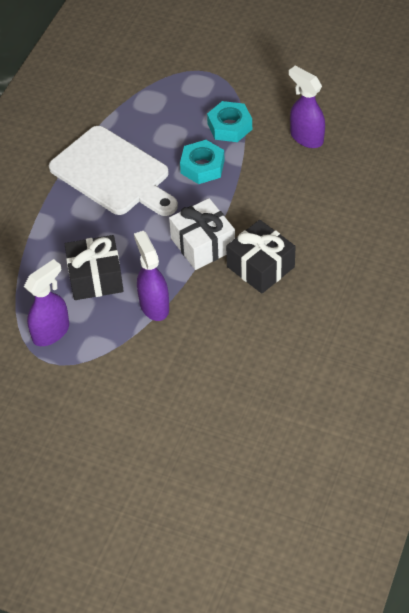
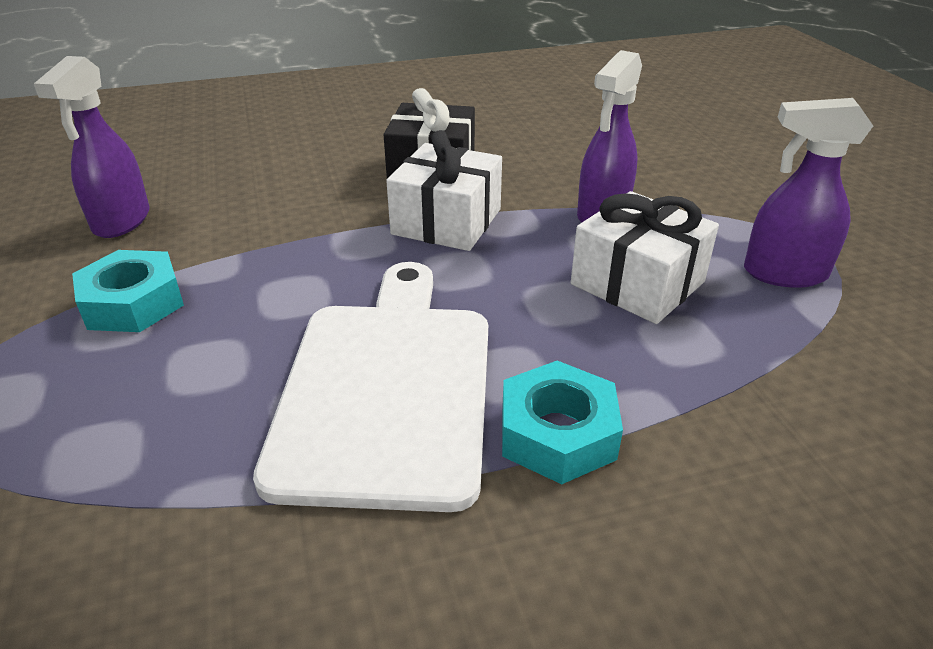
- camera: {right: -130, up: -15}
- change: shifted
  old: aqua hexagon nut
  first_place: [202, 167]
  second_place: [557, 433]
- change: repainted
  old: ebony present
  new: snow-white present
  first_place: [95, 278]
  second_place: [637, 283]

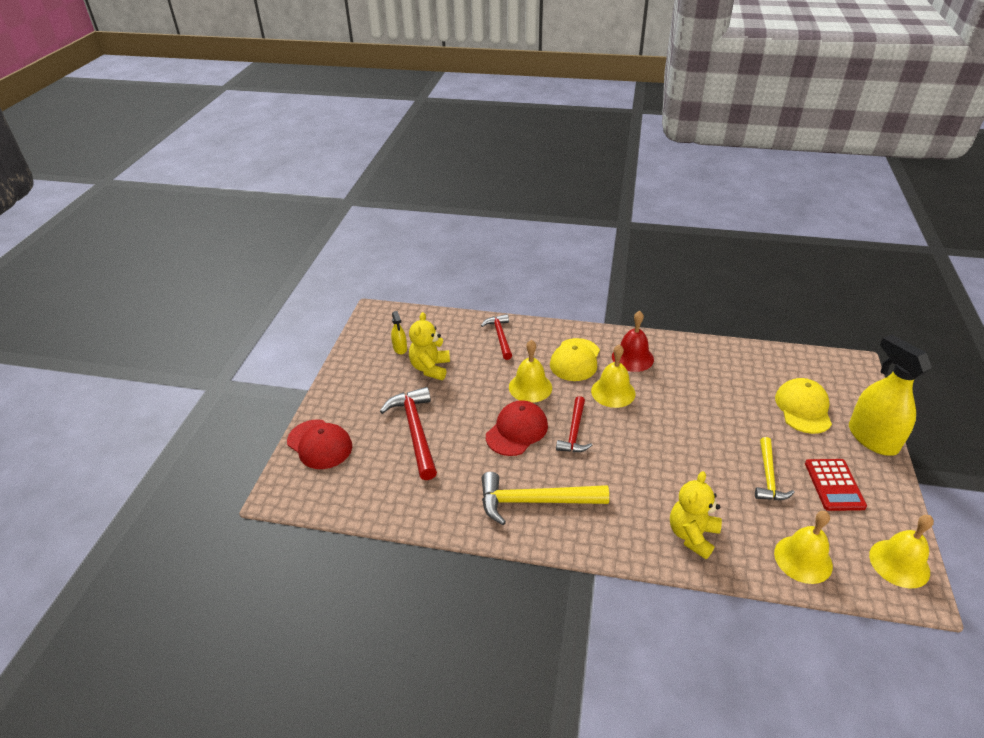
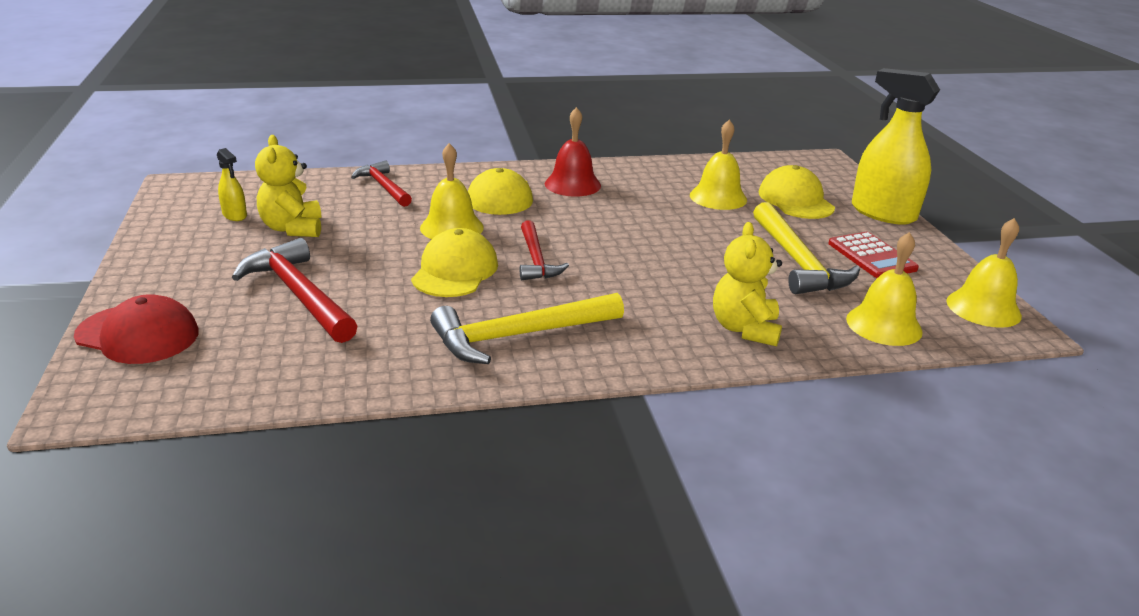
- camera: {right: -25, up: -10}
- change: shifted
  old: bright yellow bell
  first_place: [613, 392]
  second_place: [718, 197]
- change: repainted
  old: crimson cap
  new: bright yellow cap
  first_place: [517, 430]
  second_place: [455, 271]
- change: scaled
  old: bright yellow hammer
  first_place: [768, 477]
  second_place: [797, 261]
  factor: 1.57

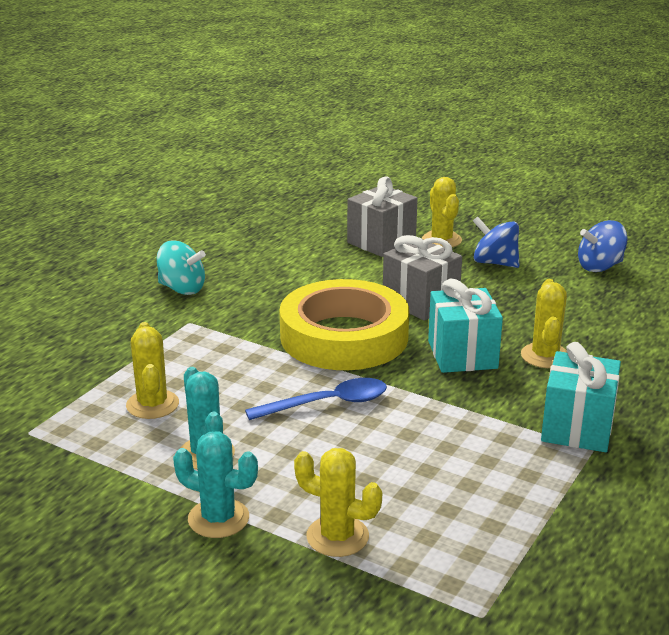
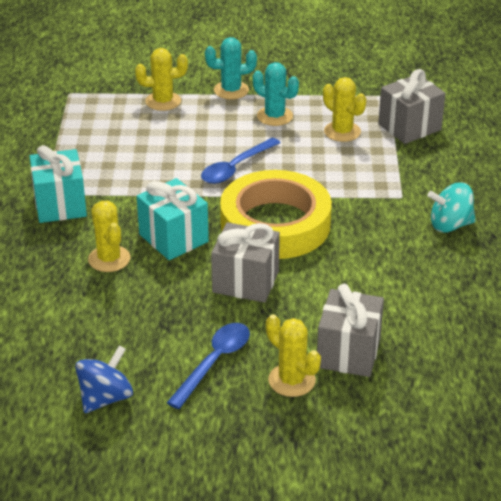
- camera: {right: 150, up: 10}
- change: new
  new: grey present
  second_place: [409, 127]
- change: swapped
  old: royal blue toy top
  new: royal blue teaspoon
  first_place: [495, 263]
  second_place: [214, 362]

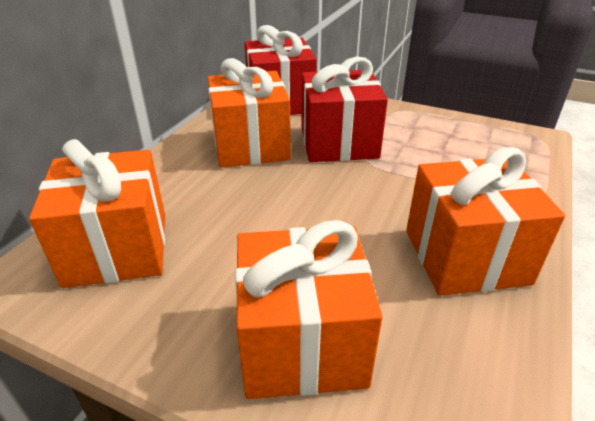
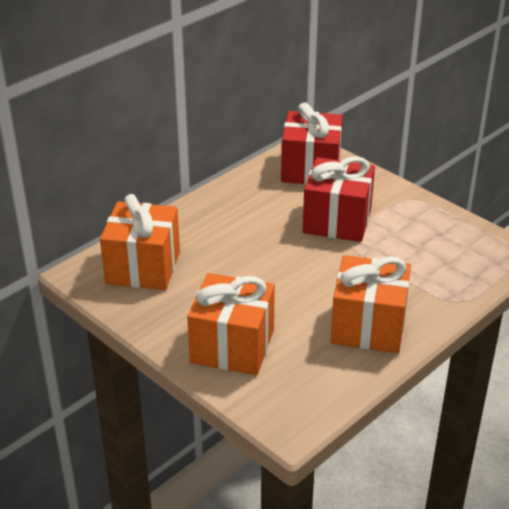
- camera: {right: 20, up: 0}
- change: gone
  old: orange present
  first_place: [251, 146]

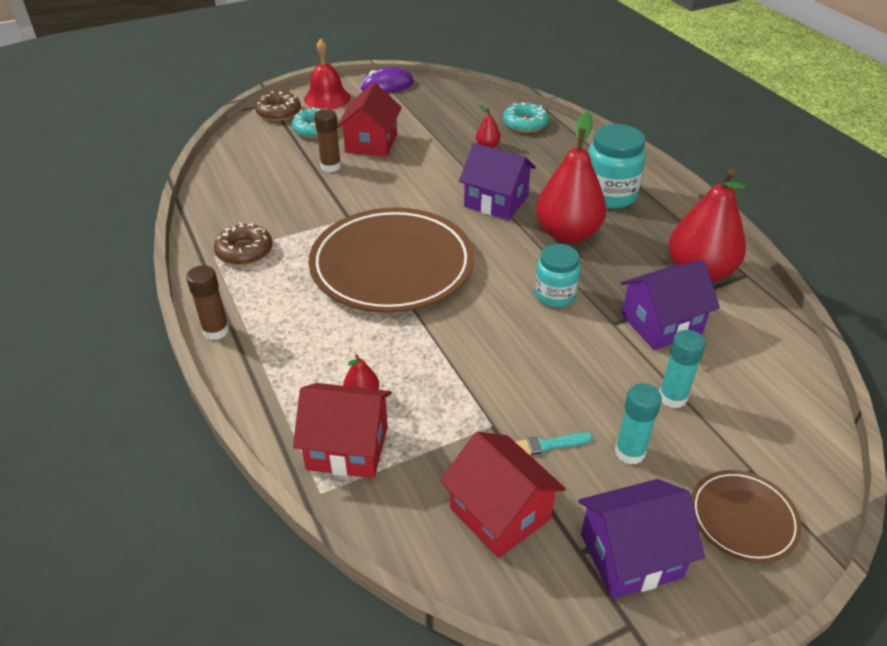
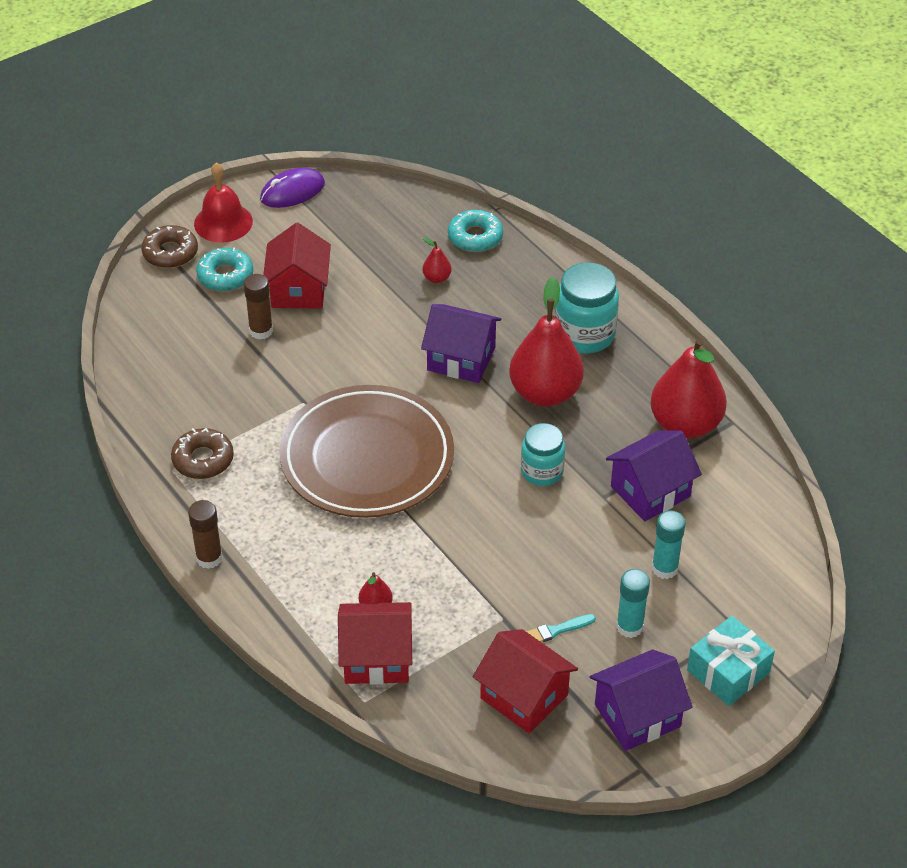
- camera: {right: -10, up: 5}
- change: swapped
  old: russet plate
  new: aqua present
  first_place: [743, 518]
  second_place: [728, 671]

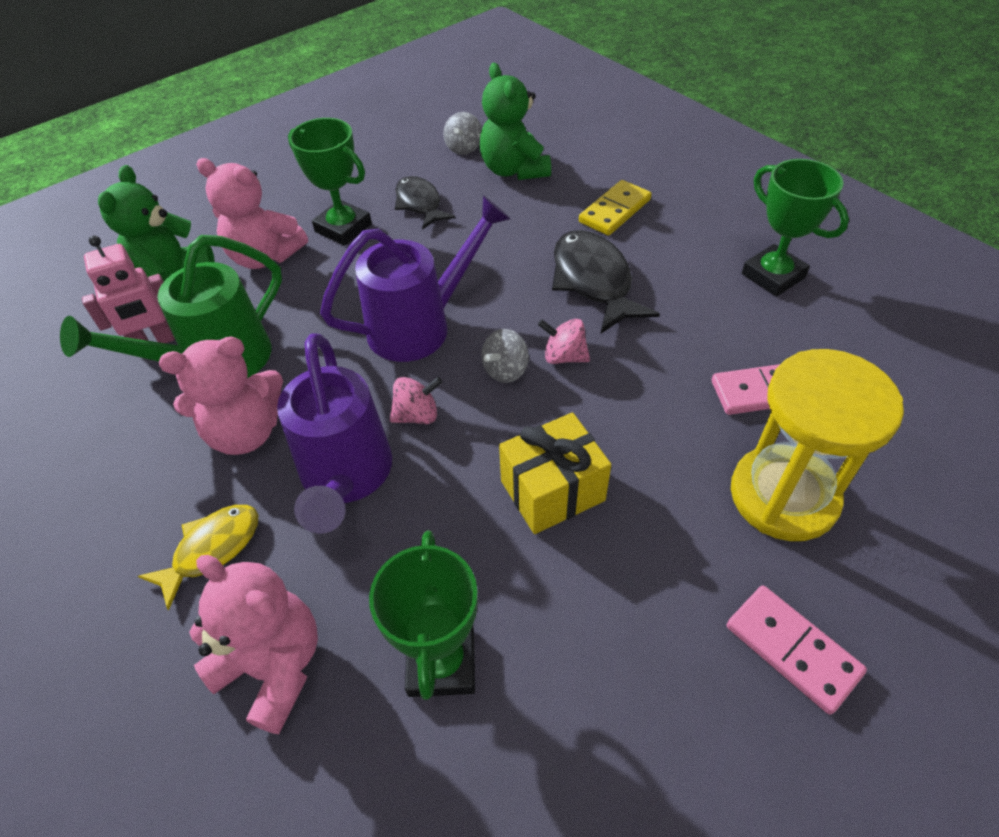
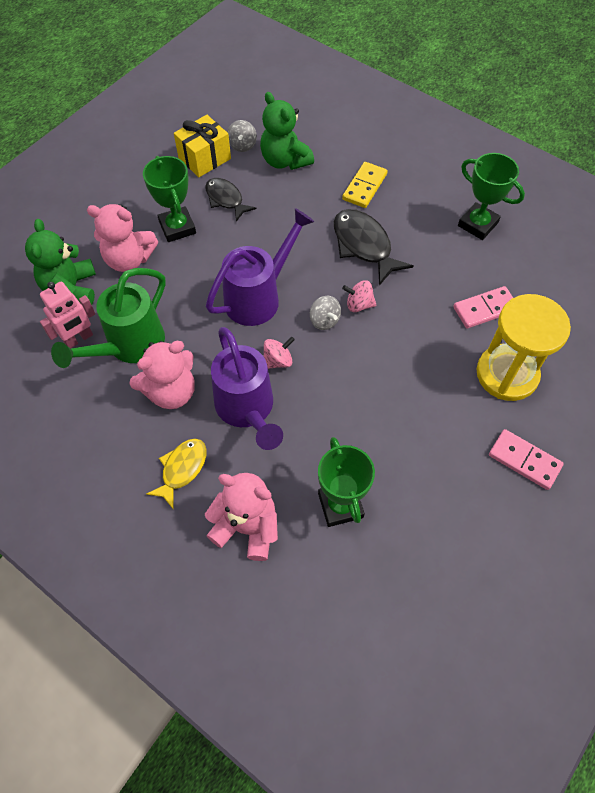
- camera: {right: -15, up: 10}
- change: shifted
  old: bright yellow present
  first_place: [552, 491]
  second_place: [204, 158]
- change: rotated
  old: leaf-green award cup
  first_place: [343, 228]
  second_place: [177, 227]
  degrees: 45
- change: rotated
  old: grey toy top
  first_place: [505, 370]
  second_place: [324, 320]
  degrees: -60

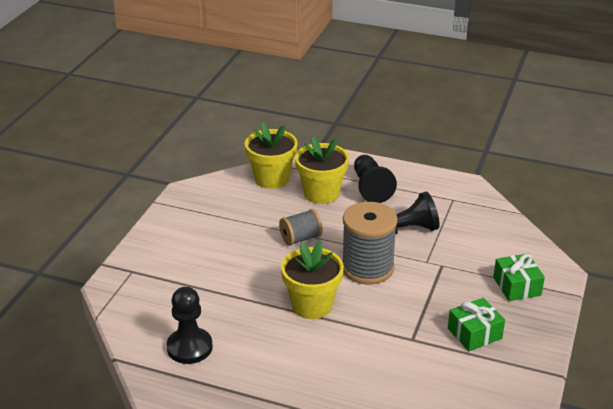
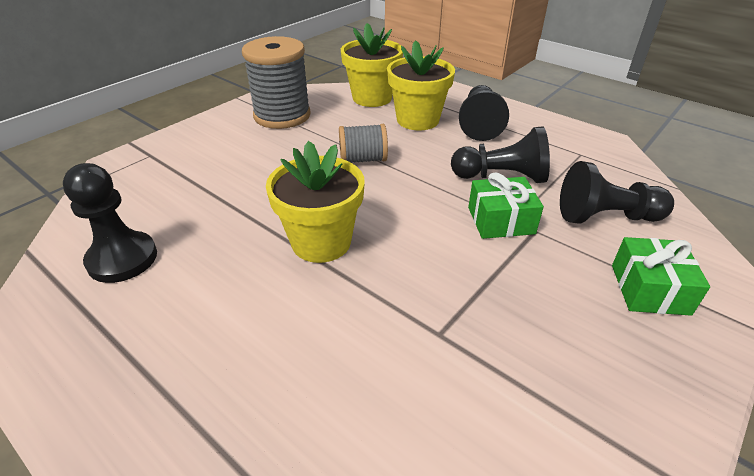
- camera: {right: 20, up: 5}
- change: new
  new: ebony pawn
  second_place: [606, 217]
- change: shifted
  old: grey reel of thread
  first_place: [367, 268]
  second_place: [282, 116]
- change: shifted
  old: leaf-green present
  first_place: [474, 333]
  second_place: [501, 220]

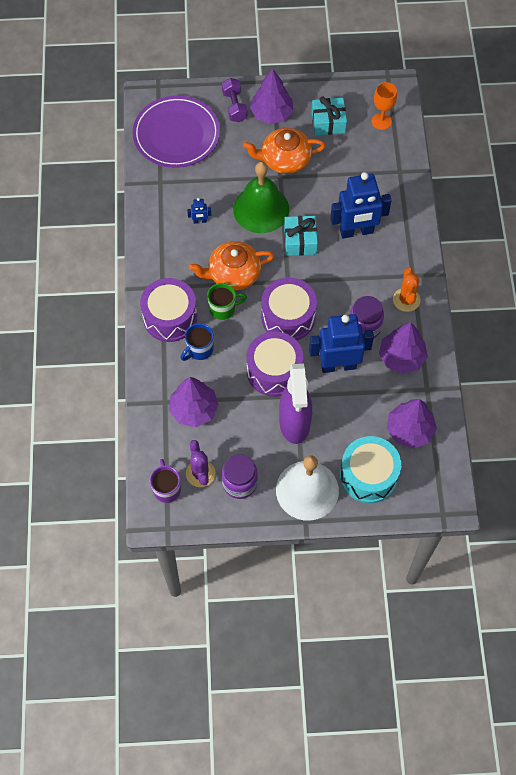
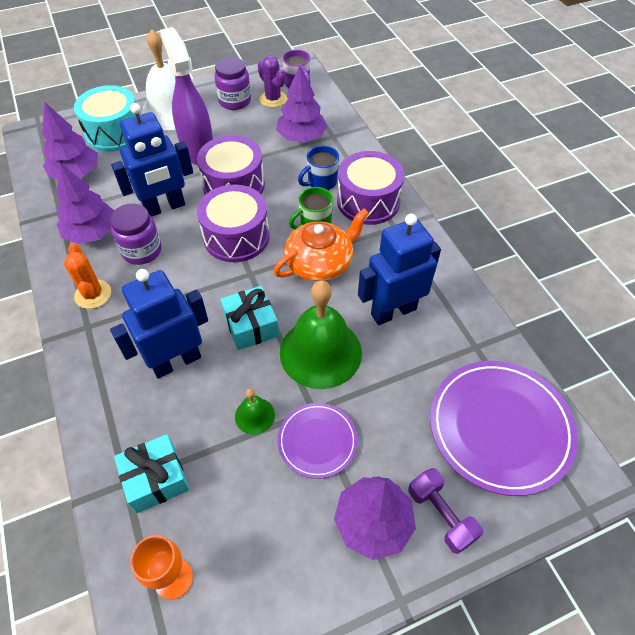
- camera: {right: 160, up: -10}
- change: new
  new: leaf-green bell
  second_place: [254, 415]
- change: shifted
  old: aqua present
  first_place: [328, 122]
  second_place: [156, 479]
- change: swapped
  old: orange china teapot
  new: violet plate
  first_place: [284, 159]
  second_place: [317, 441]
- change: rotated
  old: royal blue mug
  first_place: [199, 350]
  second_place: [321, 182]
  degrees: -150
- change: scaled
  old: royal blue robot
  first_place: [200, 221]
  second_place: [393, 311]
  factor: 2.46

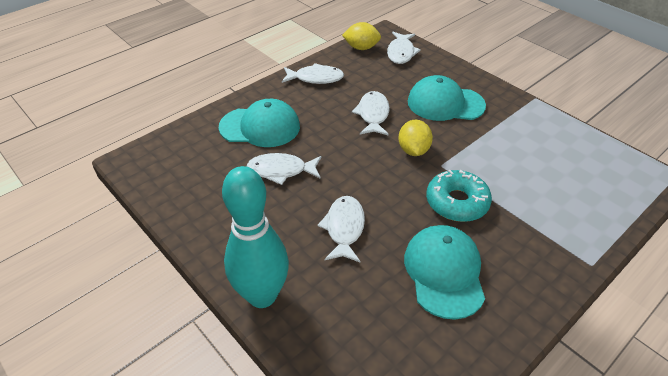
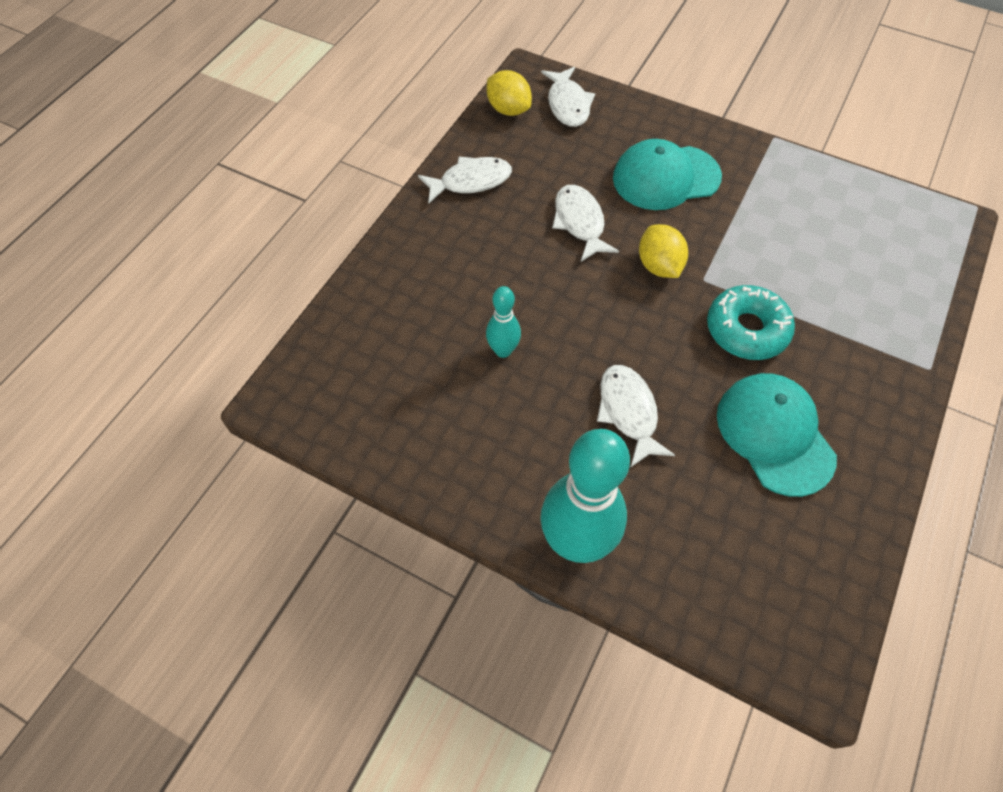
- camera: {right: -20, up: 15}
- change: gone
  old: aqua cap
  first_place: [260, 127]
- change: swapped
  old: snow-white toy fish
  new: aqua skittle
  first_place: [281, 170]
  second_place: [503, 350]
- change: rotated
  old: bright yellow lemon
  first_place: [361, 48]
  second_place: [508, 109]
  degrees: 60

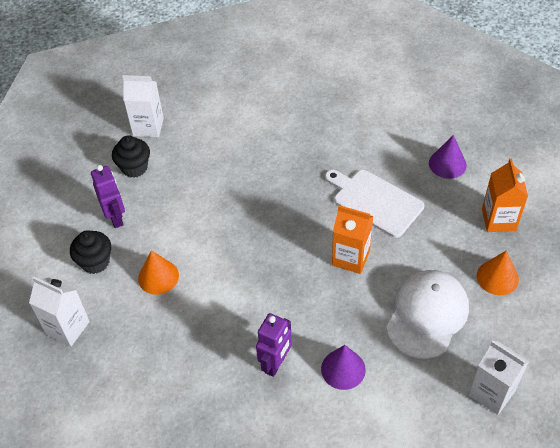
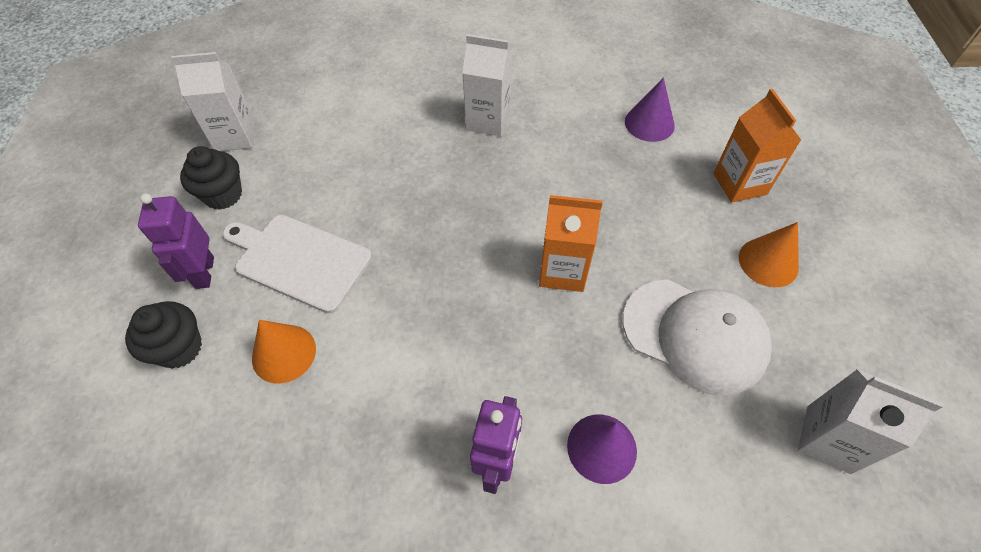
- camera: {right: -15, up: 5}
- change: shifted
  old: snow-white milk carton
  first_place: [67, 328]
  second_place: [488, 120]
- change: shifted
  old: snow-white bread board
  first_place: [375, 201]
  second_place: [299, 261]
- change: rotated
  old: violet robot
  first_place: [116, 218]
  second_place: [204, 272]
  degrees: -150
- change: rotated
  old: snow-white cap
  first_place: [427, 315]
  second_place: [695, 335]
  degrees: 105

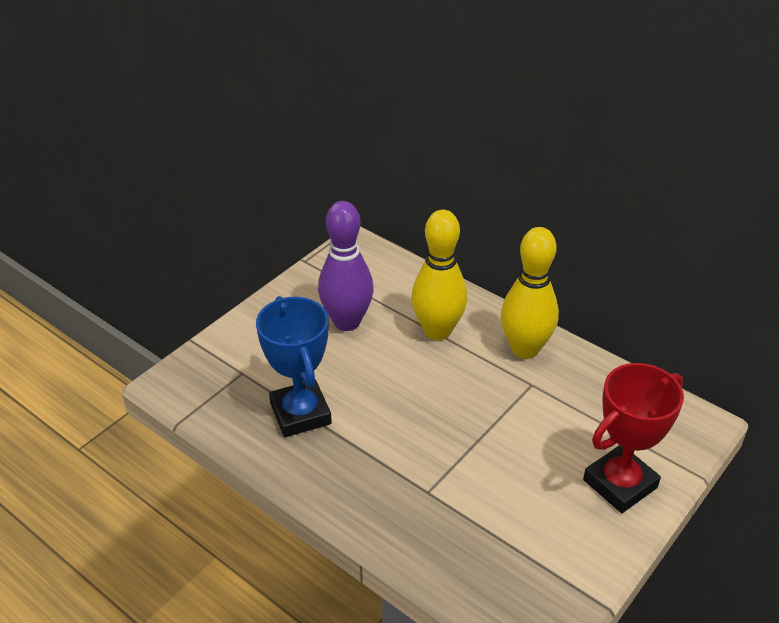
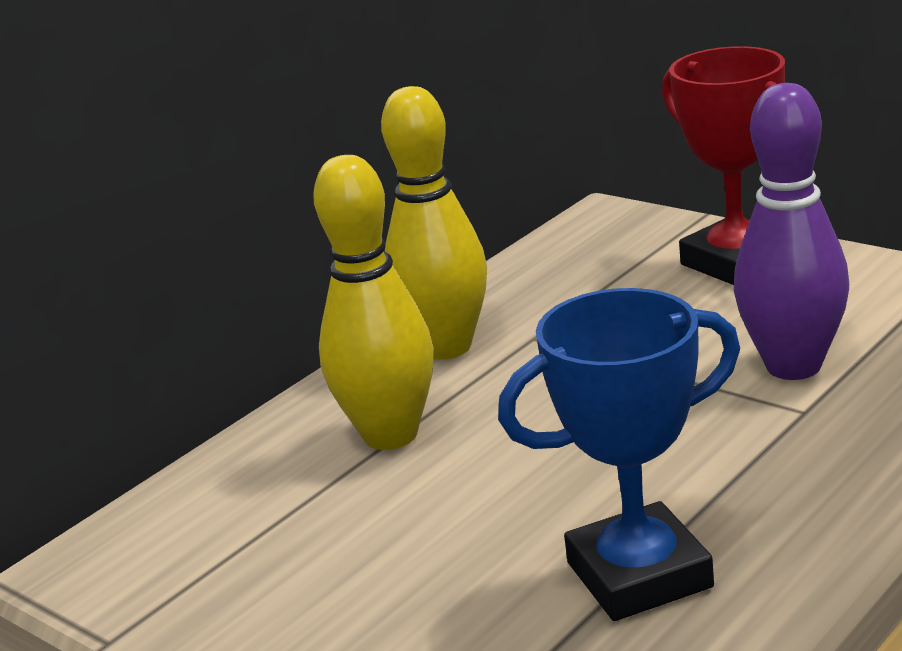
- camera: {right: -85, up: -15}
- change: shifted
  old: violet skittle
  first_place: [347, 322]
  second_place: [793, 366]

